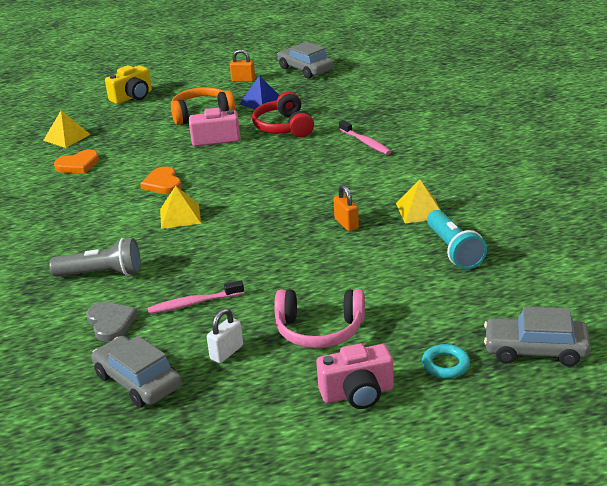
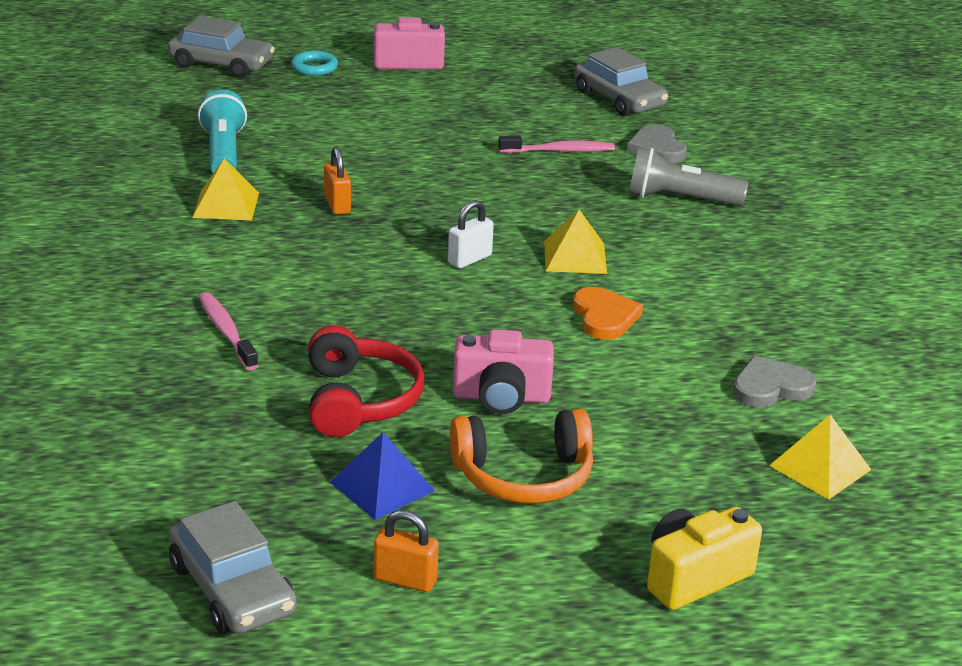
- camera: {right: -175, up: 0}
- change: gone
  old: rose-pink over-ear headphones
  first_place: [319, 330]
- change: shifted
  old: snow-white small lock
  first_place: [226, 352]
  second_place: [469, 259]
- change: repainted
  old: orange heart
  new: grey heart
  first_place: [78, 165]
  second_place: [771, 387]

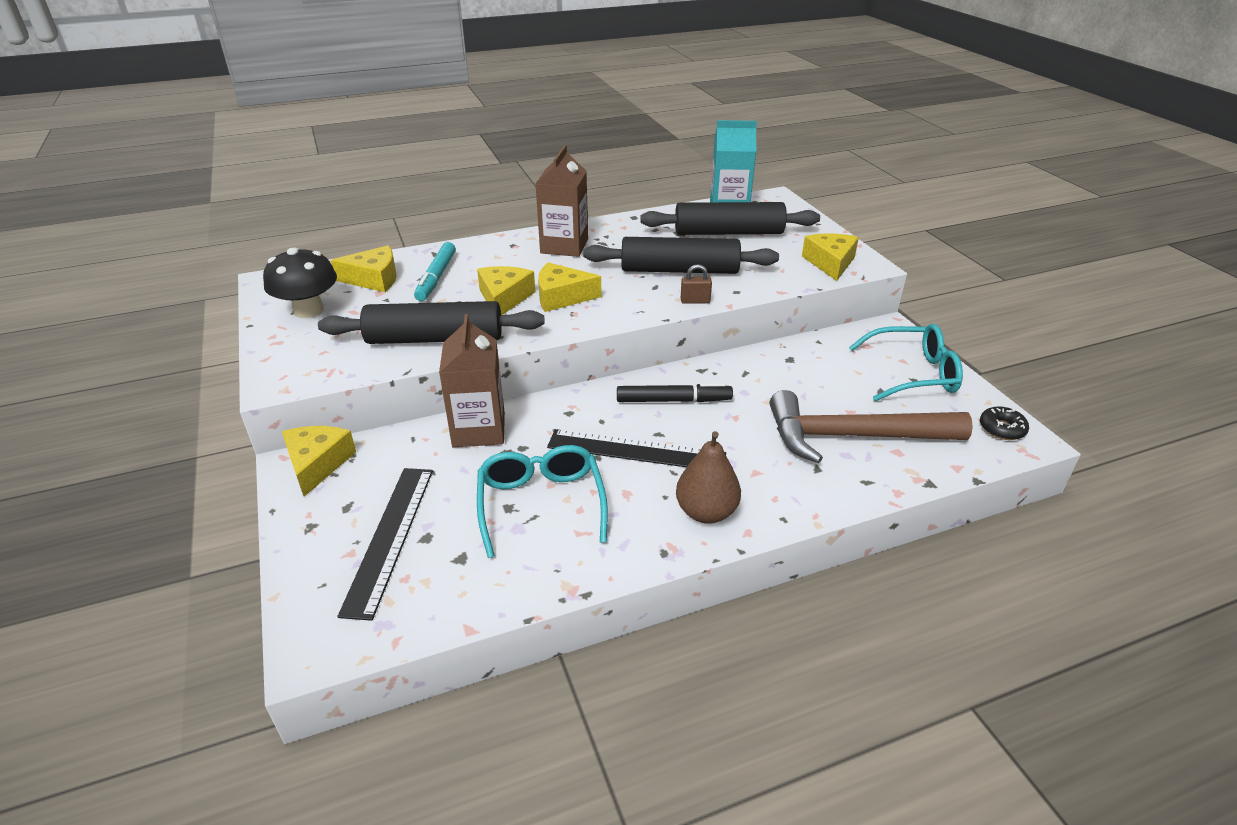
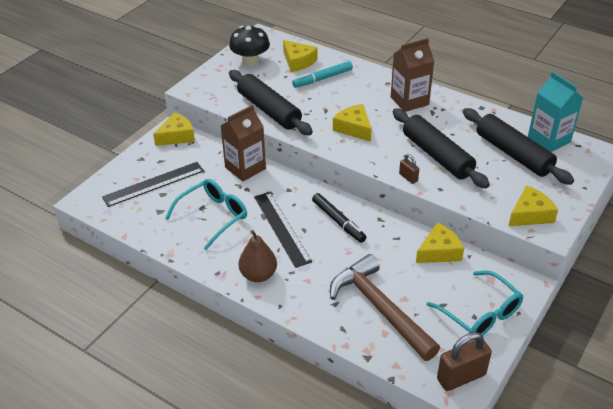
- camera: {right: 55, up: 5}
- change: shifted
  old: bright yellow piece of cheese
  first_place: [504, 298]
  second_place: [439, 251]
- change: swapped
  old: ebony glazed donut
  new: russet small lock
  first_place: [1002, 429]
  second_place: [461, 377]

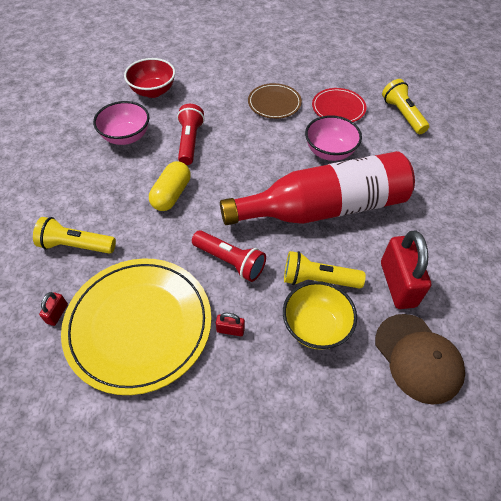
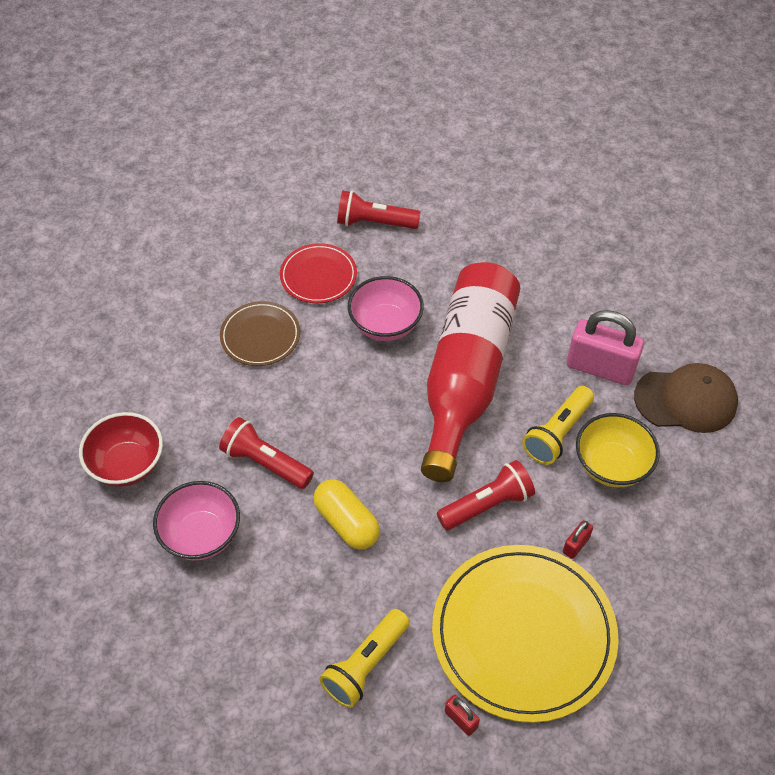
- camera: {right: -60, up: 0}
- change: repainted
  old: crimson small lock
  new: rose-pink small lock
  first_place: [397, 284]
  second_place: [600, 368]
- change: repainted
  old: bright yellow pocket torch
  new: crimson pocket torch
  first_place: [402, 115]
  second_place: [374, 223]

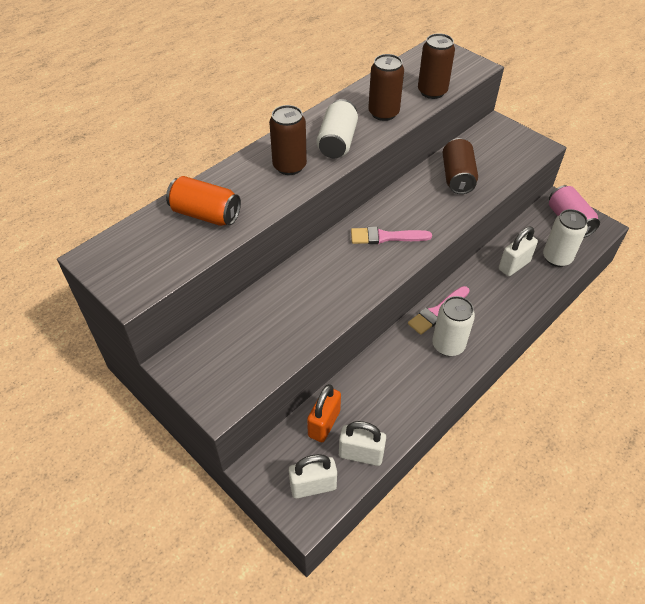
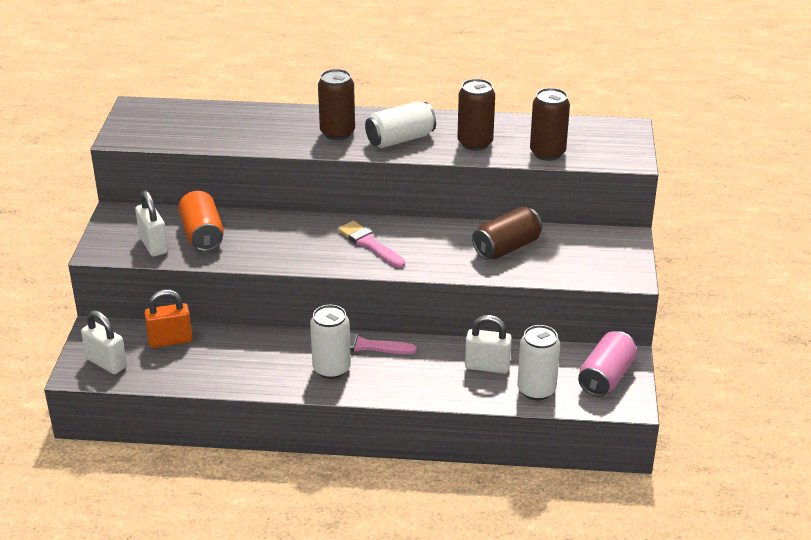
- camera: {right: 50, up: -15}
- change: shifted
  old: orange soda can
  first_place: [205, 214]
  second_place: [202, 235]
- change: shifted
  old: snow-white small lock
  first_place: [361, 454]
  second_place: [153, 245]

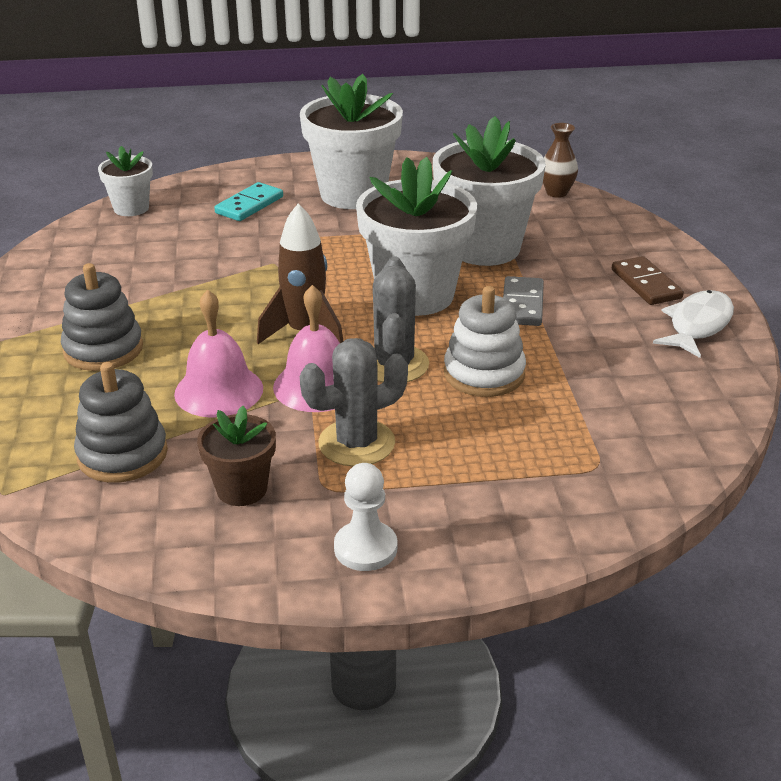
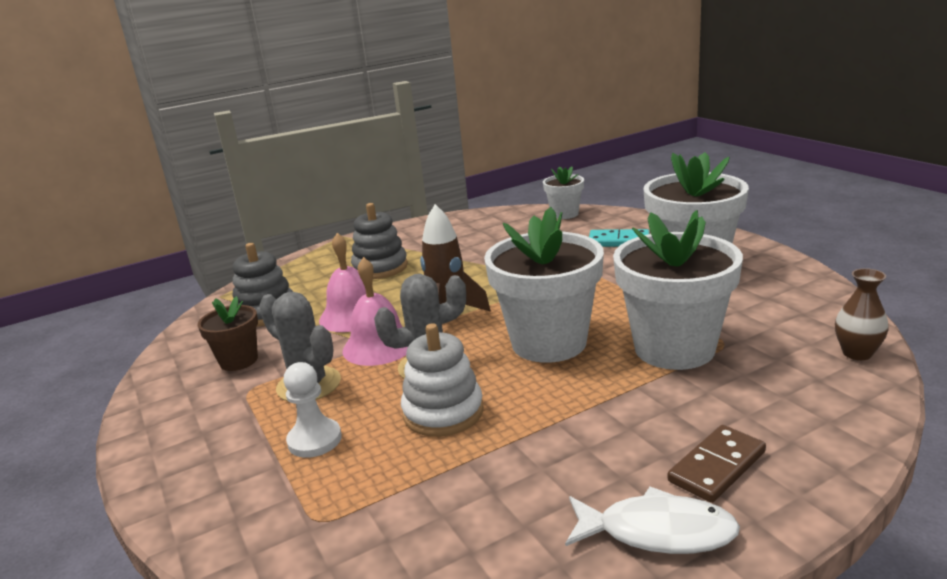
- camera: {right: 70, up: -10}
- change: gone
  old: grey domino piece
  first_place: [522, 304]
- change: shifted
  old: snow-white pawn
  first_place: [365, 548]
  second_place: [314, 440]

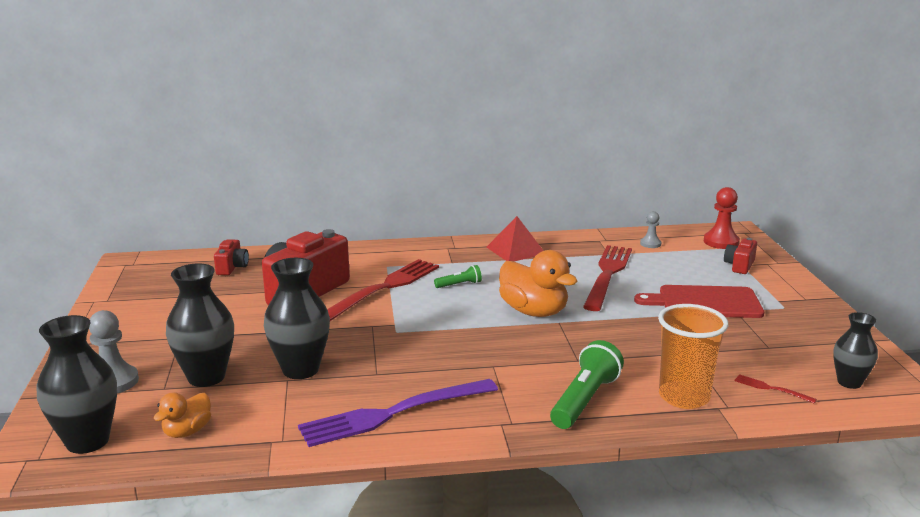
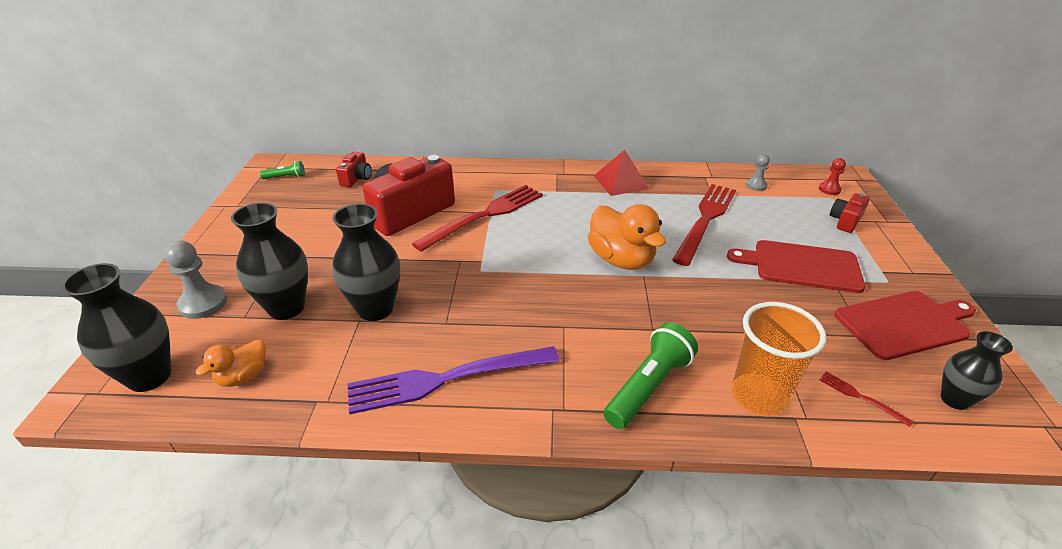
- camera: {right: 10, up: 15}
- change: new
  new: crimson bread board
  second_place: [905, 324]
- change: shifted
  old: leaf-green pocket torch
  first_place: [459, 285]
  second_place: [285, 177]
- change: scaled
  old: crimson pawn
  first_place: [721, 242]
  second_place: [829, 189]
  factor: 0.6

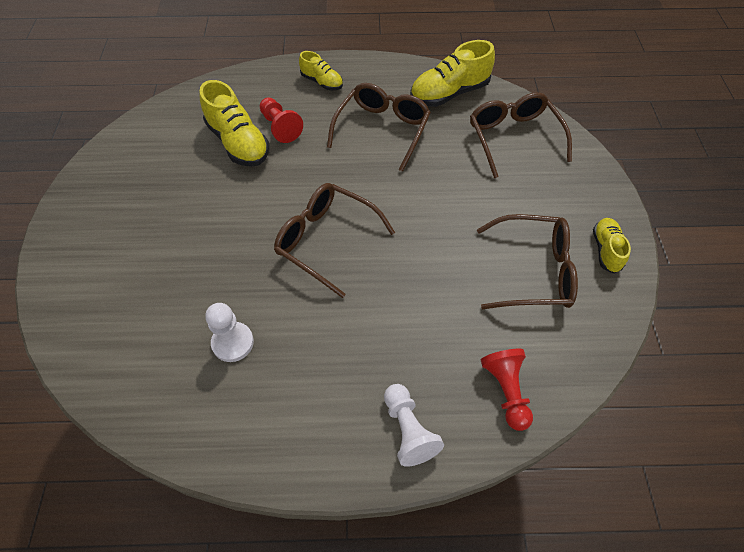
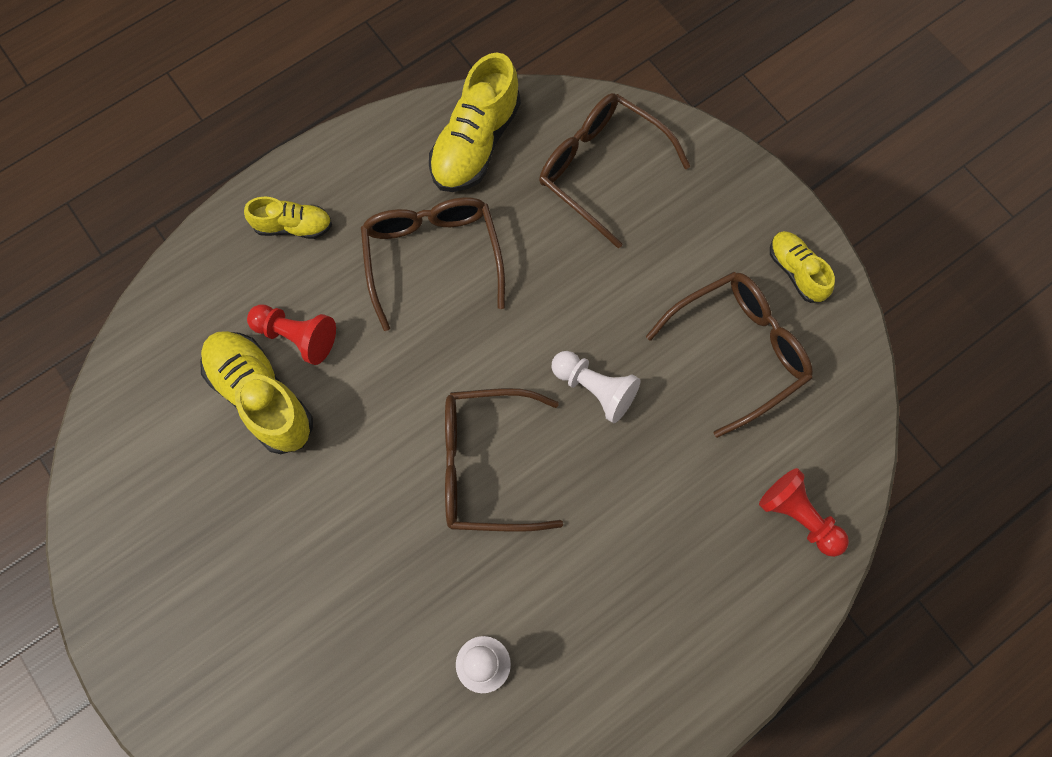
- camera: {right: -35, up: 15}
- change: shifted
  old: snow-white pawn
  first_place: [408, 430]
  second_place: [595, 389]
- change: rotated
  old: bright yellow shoe
  first_place: [238, 143]
  second_place: [261, 397]
  degrees: -150

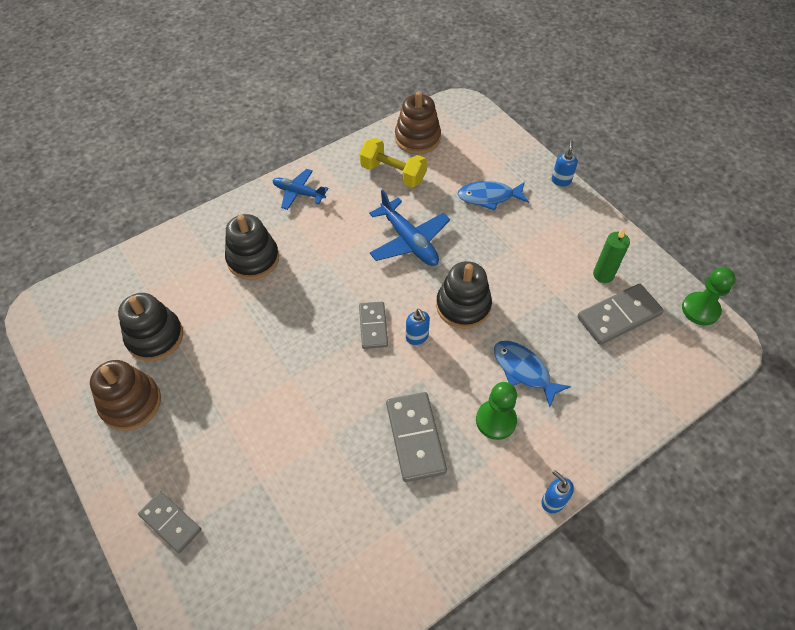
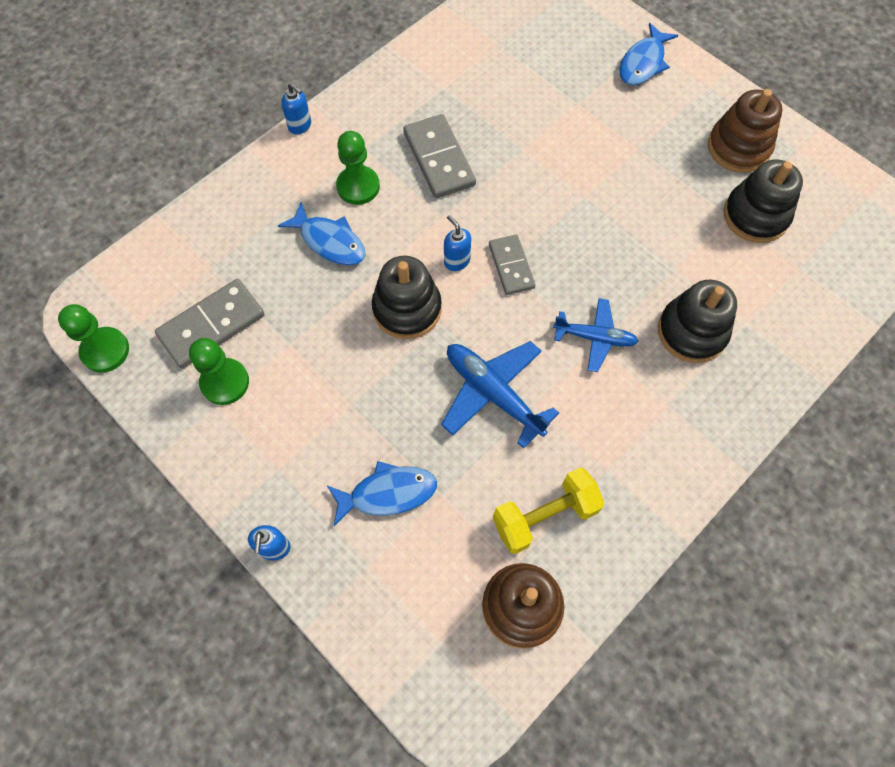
- camera: {right: 170, up: 10}
- change: shifted
  old: royal blue toy plane
  first_place: [298, 193]
  second_place: [595, 338]
- change: swapped
  old: grey domino piece
  new: royal blue toy fish
  first_place: [170, 522]
  second_place: [643, 63]
- change: swapped
  old: leaf-green wax candle
  new: leaf-green pawn
  first_place: [603, 275]
  second_place: [225, 382]
- change: rotated
  old: bright yellow free weight
  first_place: [393, 174]
  second_place: [544, 516]
  degrees: -45

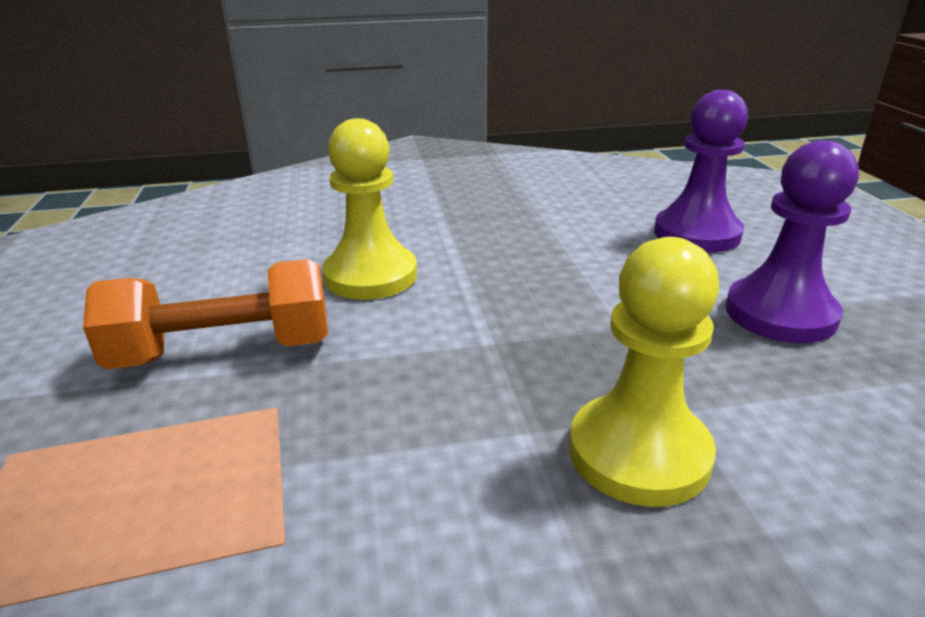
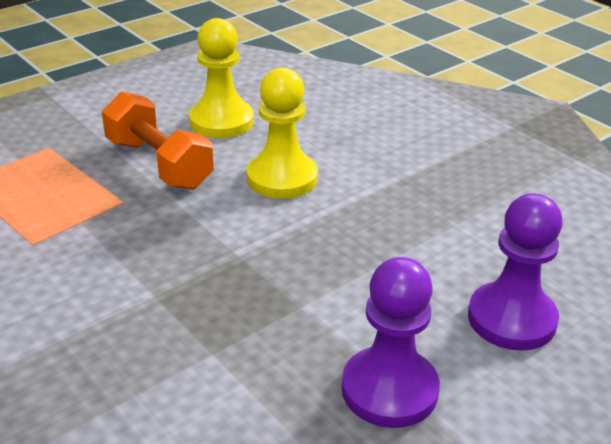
- camera: {right: 60, up: 5}
- change: shifted
  old: bright yellow pawn
  first_place: [639, 453]
  second_place: [221, 121]

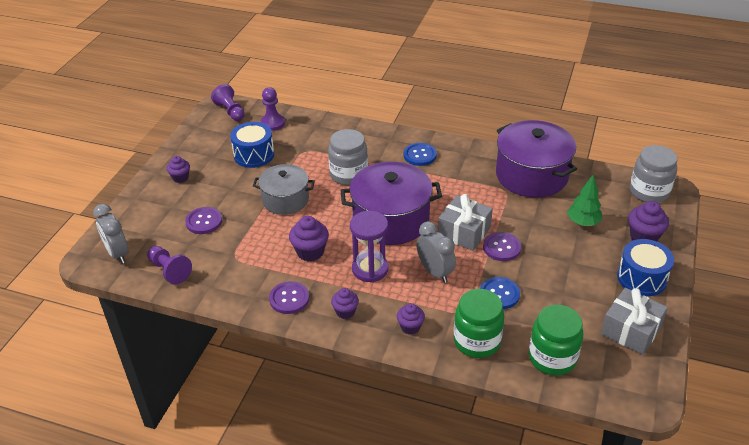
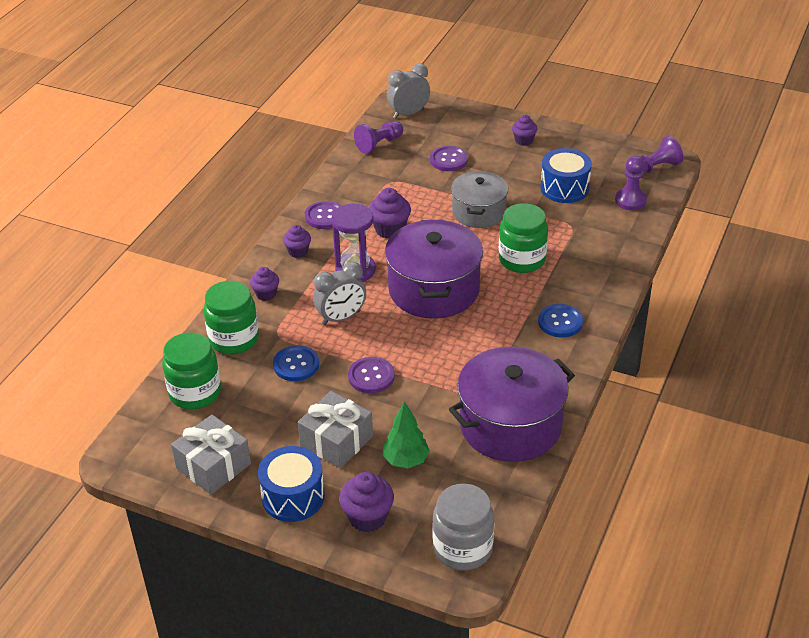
- camera: {right: 95, up: 0}
- change: shifted
  old: grey present
  first_place: [464, 232]
  second_place: [336, 441]
- change: repainted
  old: grey jar
  new: leaf-green jar
  first_place: [348, 175]
  second_place: [522, 260]

